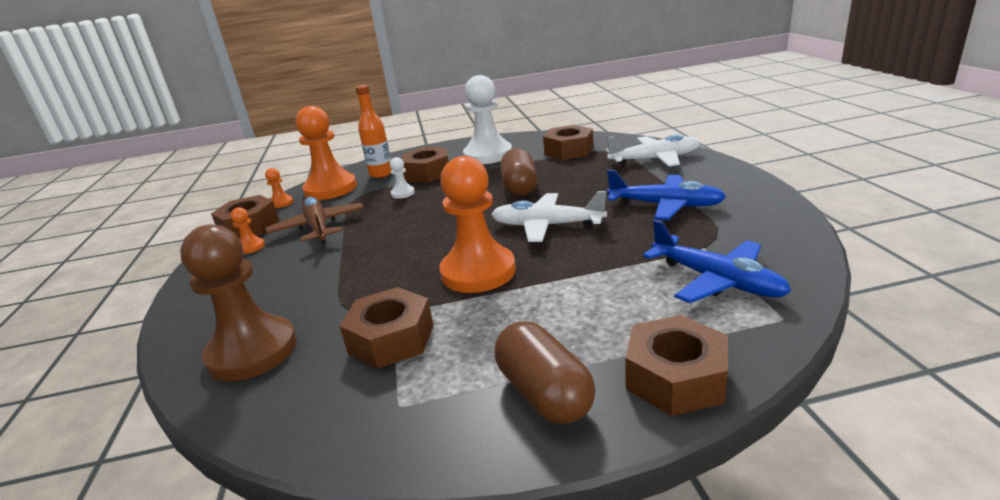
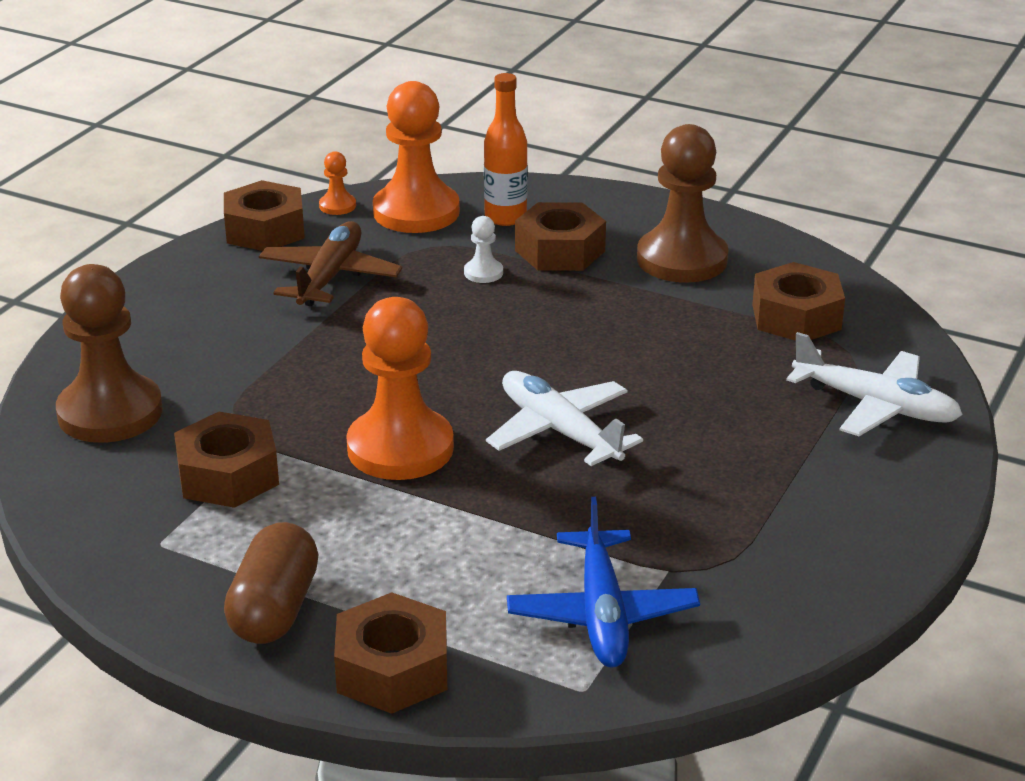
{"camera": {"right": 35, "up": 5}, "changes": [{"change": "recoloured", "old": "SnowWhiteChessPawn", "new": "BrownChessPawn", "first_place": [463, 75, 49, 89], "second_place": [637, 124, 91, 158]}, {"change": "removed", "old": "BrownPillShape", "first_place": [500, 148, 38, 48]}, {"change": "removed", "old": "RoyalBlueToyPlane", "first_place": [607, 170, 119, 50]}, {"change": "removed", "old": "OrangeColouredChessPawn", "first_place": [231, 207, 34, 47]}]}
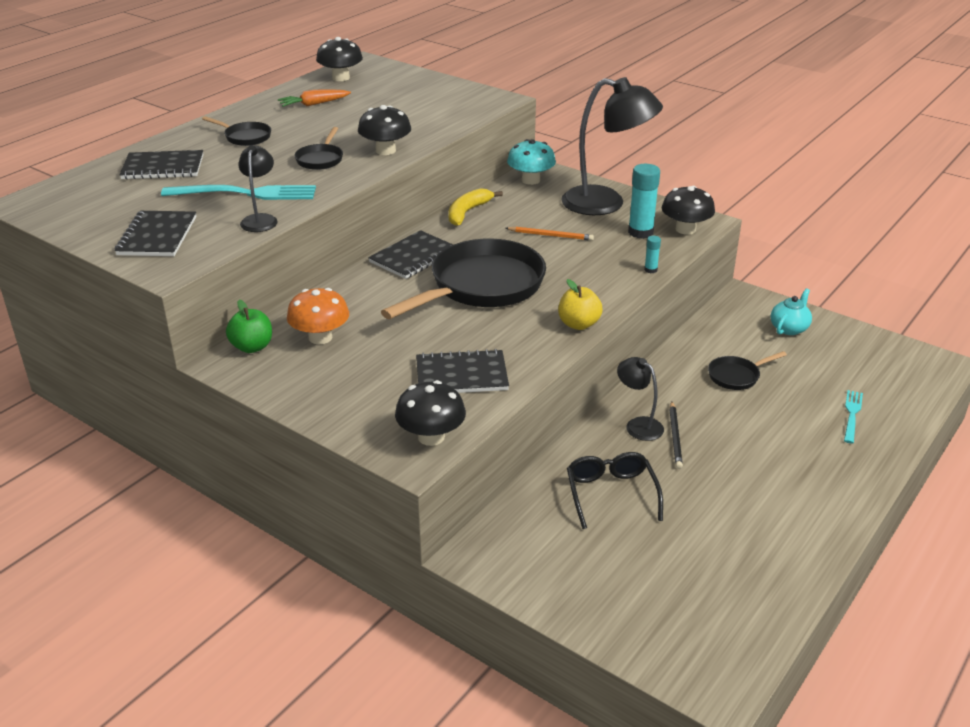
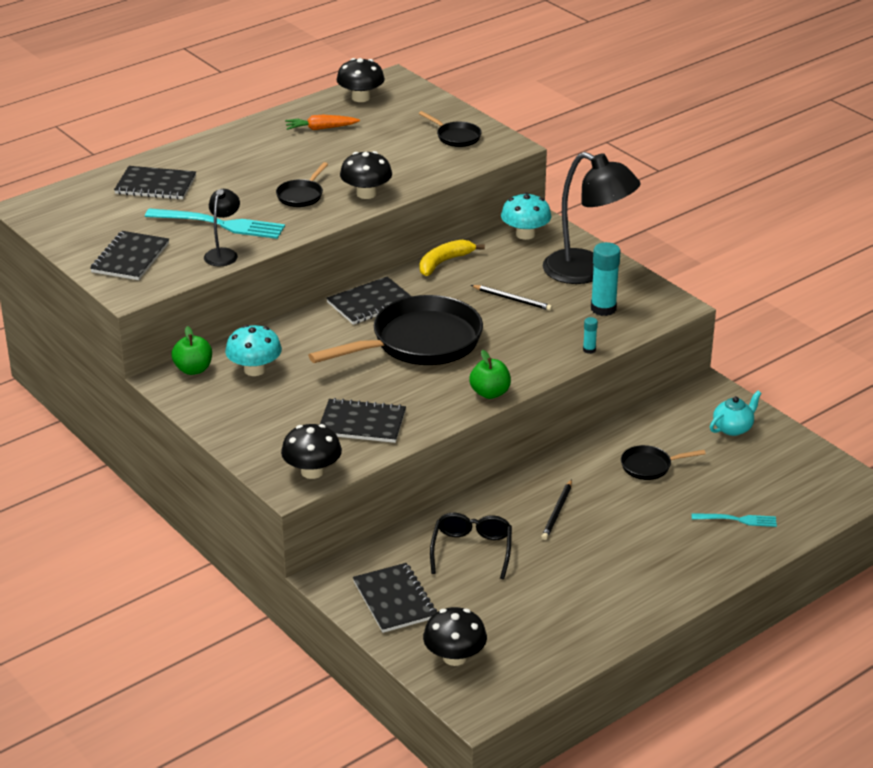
{"camera": {"right": 15, "up": 0}, "changes": [{"change": "moved", "old": "EbonyFryingPan", "first_place": [202, 116, 69, 30], "second_place": [419, 111, 63, 36]}, {"change": "moved", "old": "EbonyMushroom", "first_place": [662, 186, 53, 49], "second_place": [423, 607, 64, 59]}, {"change": "recoloured", "old": "OrangeColouredWoodenPencil", "new": "EbonyWoodenPencil", "first_place": [506, 226, 88, 15], "second_place": [471, 285, 81, 26]}, {"change": "recoloured", "old": "GoldenAppleFruit", "new": "GreenAppleFruit", "first_place": [558, 279, 45, 51], "second_place": [469, 350, 42, 49]}, {"change": "recoloured", "old": "OrangeColouredMushroom", "new": "AquaMushroom", "first_place": [287, 288, 62, 56], "second_place": [225, 325, 57, 51]}, {"change": "removed", "old": "EbonyLamp", "first_place": [617, 357, 47, 84]}, {"change": "turned", "old": "AquaDinnerFork", "first_place": [844, 390, 19, 53], "second_place": [692, 513, 85, 14], "degrees": 60}, {"change": "added", "new": "EbonyExerciseBook", "second_place": [353, 563, 84, 70]}]}
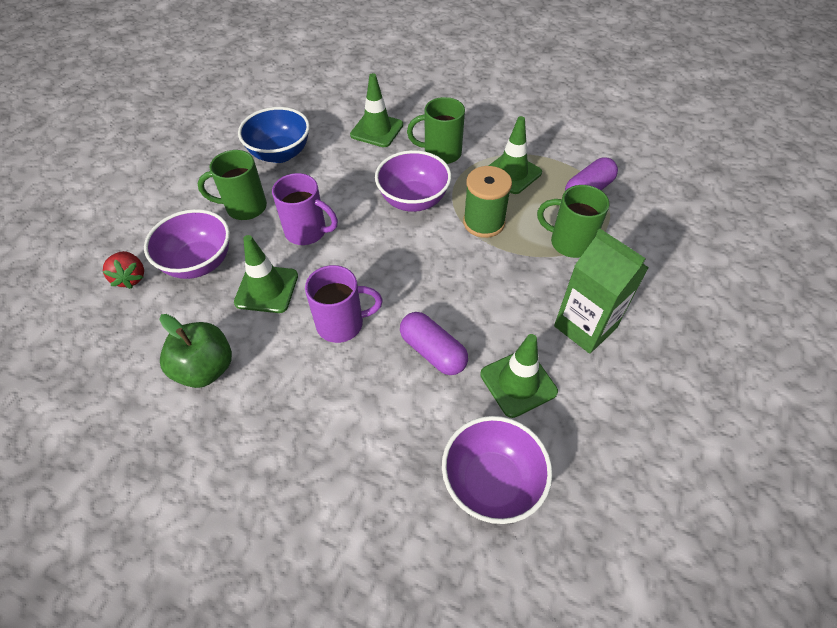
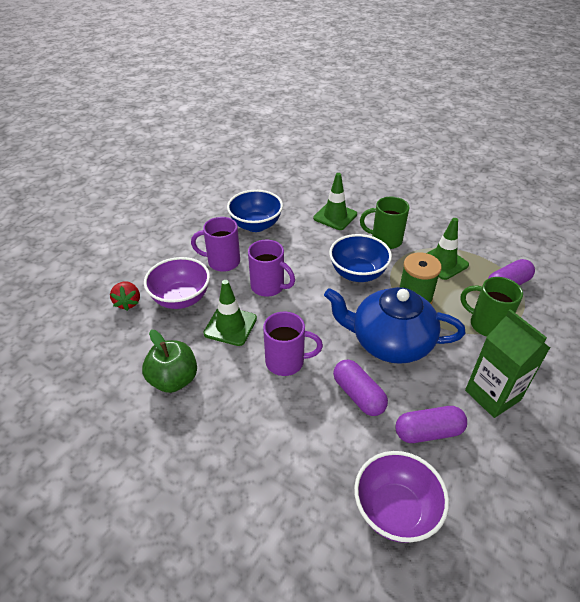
{"camera": {"right": 10, "up": -10}, "changes": [{"change": "recoloured", "old": "GreenCoffeeMug", "new": "VioletCoffeeMug", "first_place": [198, 150, 69, 70], "second_place": [191, 217, 49, 55]}, {"change": "recoloured", "old": "VioletDeepDish", "new": "RoyalBlueDeepDish", "first_place": [375, 150, 76, 62], "second_place": [329, 234, 63, 48]}, {"change": "replaced", "old": "GreenTrafficCone", "new": "VioletPillShape", "first_place": [480, 334, 78, 84], "second_place": [395, 406, 72, 37]}, {"change": "added", "new": "RoyalBlueChinaTeapot", "second_place": [324, 287, 141, 77]}]}
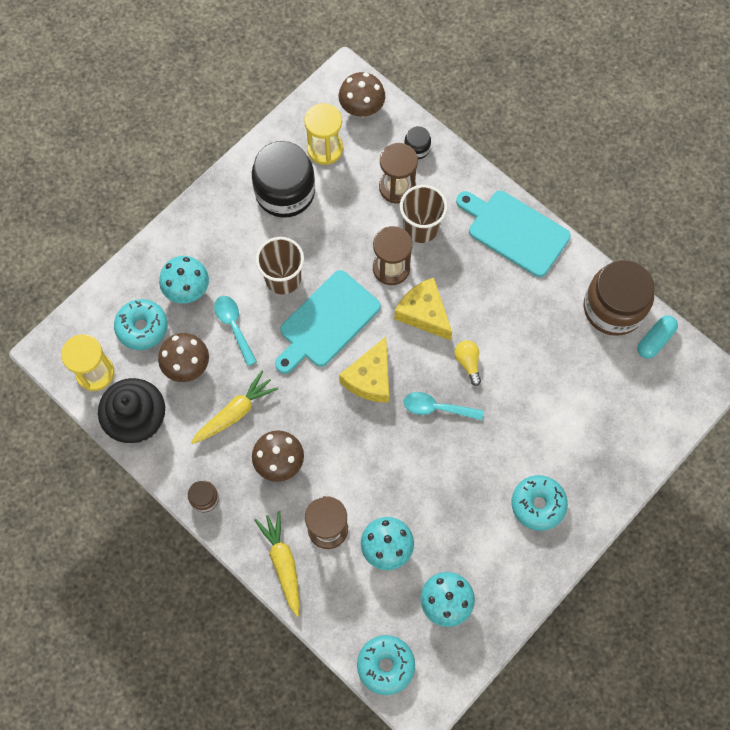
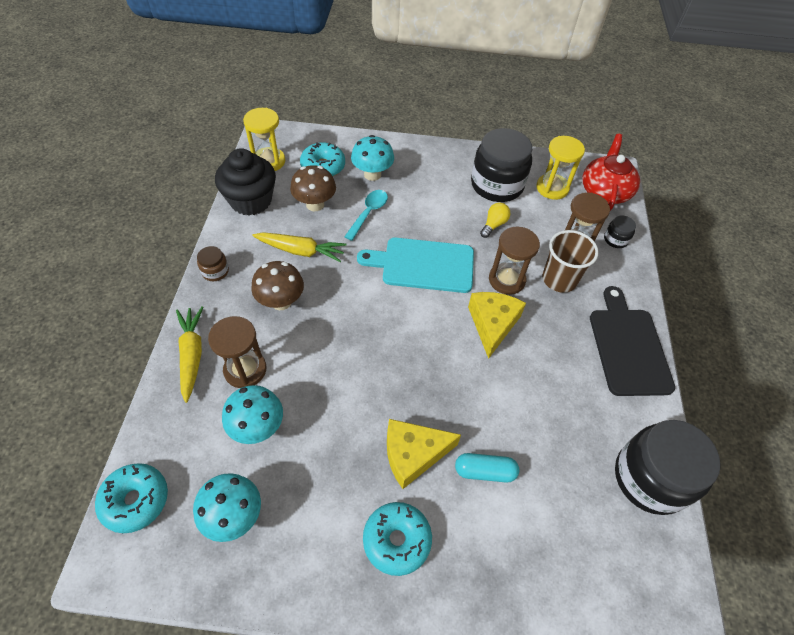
{"camera": {"right": 50, "up": -15}, "changes": [{"change": "replaced", "old": "BrownMushroom", "new": "ScarletChinaTeapot", "first_place": [339, 72, 46, 45], "second_place": [582, 134, 58, 77]}, {"change": "recoloured", "old": "AquaCuttingBoard", "new": "EbonyCuttingBoard", "first_place": [456, 191, 115, 86], "second_place": [590, 286, 85, 110]}, {"change": "removed", "old": "BrownTumbler", "first_place": [256, 237, 48, 58]}, {"change": "recoloured", "old": "BrownJar", "new": "EbonyJar", "first_place": [584, 260, 71, 76], "second_place": [615, 420, 106, 95]}, {"change": "moved", "old": "AquaPillShape", "first_place": [637, 315, 41, 44], "second_place": [455, 453, 64, 30]}, {"change": "moved", "old": "GoldenCheeseWedge", "first_place": [339, 337, 50, 66], "second_place": [387, 419, 74, 70]}, {"change": "moved", "old": "GoldenLightbulb", "first_place": [455, 340, 26, 46], "second_place": [480, 203, 30, 35]}, {"change": "removed", "old": "AquaTeaspoon", "first_place": [404, 392, 80, 28]}, {"change": "turned", "old": "GoldenToyCarrot", "first_place": [255, 511, 44, 106], "second_place": [176, 306, 27, 97], "degrees": -45}]}
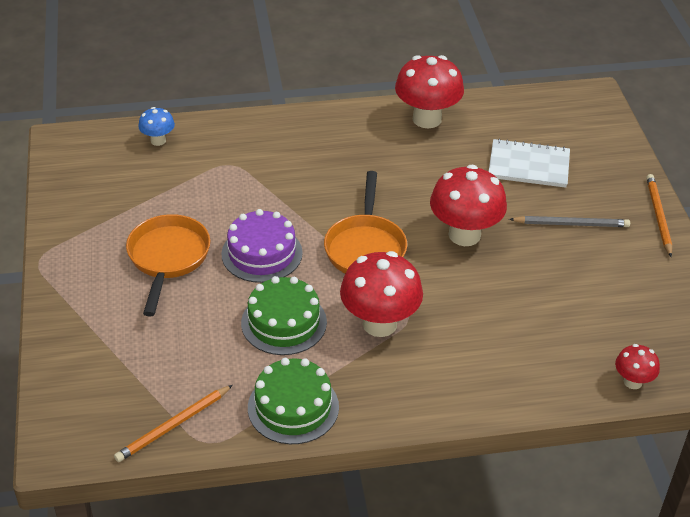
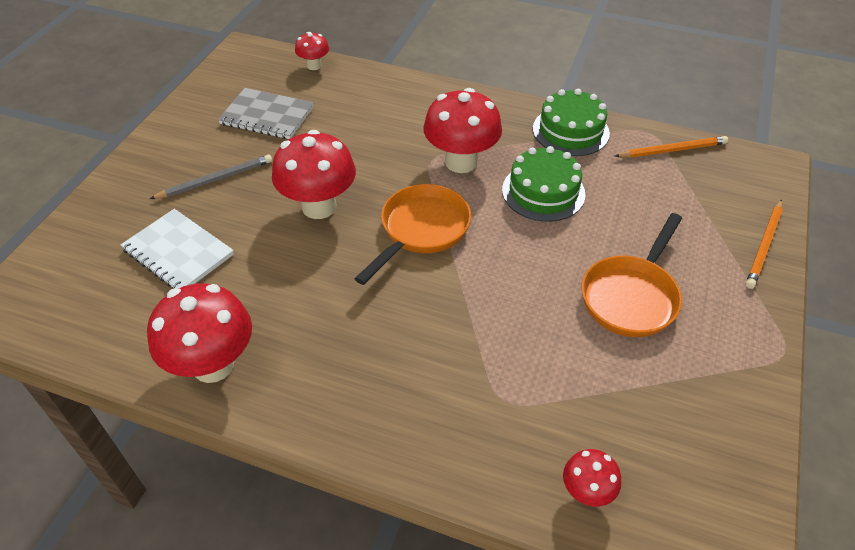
{"camera": {"right": -150, "up": 5}, "changes": [{"change": "recoloured", "old": "RoyalBlueMushroom", "new": "ScarletMushroom", "first_place": [138, 107, 37, 39], "second_place": [563, 449, 58, 57]}, {"change": "moved", "old": "OrangeColouredWoodenPencil", "first_place": [646, 174, 26, 83], "second_place": [746, 199, 37, 90]}, {"change": "removed", "old": "VioletLayerCake", "first_place": [221, 209, 82, 74]}, {"change": "turned", "old": "AshGreyWoodenPencil", "first_place": [509, 216, 121, 11], "second_place": [150, 155, 122, 44], "degrees": 120}, {"change": "added", "new": "AshGreyExerciseBook", "second_place": [218, 88, 96, 51]}]}
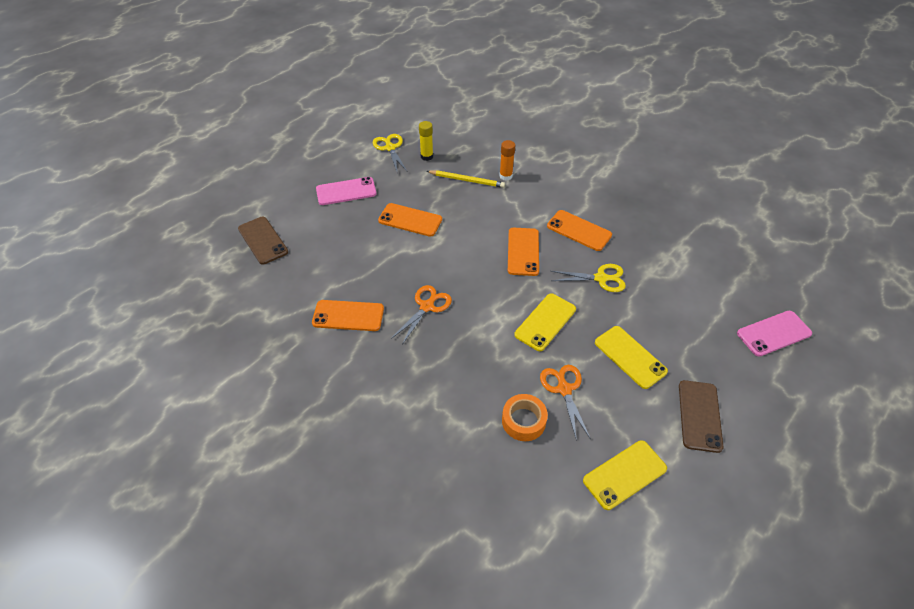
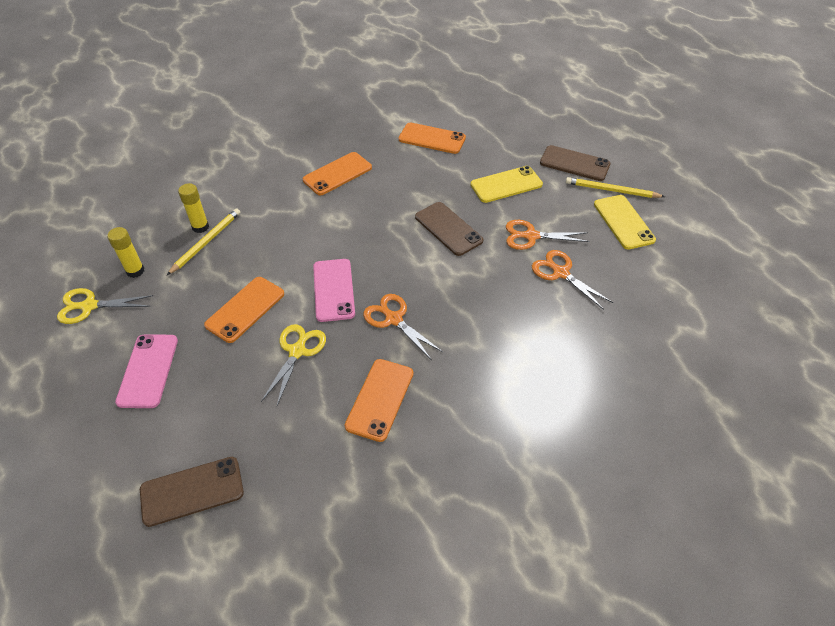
{"camera": {"right": -75, "up": 0}, "changes": [{"change": "removed", "old": "OrangeColouredGlue", "first_place": [499, 140, 17, 41]}, {"change": "moved", "old": "OrangeColouredSmartphone", "first_place": [508, 228, 31, 48], "second_place": [399, 122, 67, 32]}, {"change": "moved", "old": "GoldenShears", "first_place": [551, 264, 75, 28], "second_place": [261, 324, 65, 82]}, {"change": "recoloured", "old": "GoldenSmartphone", "new": "BrownSmartphone", "first_place": [514, 293, 62, 58], "second_place": [415, 202, 68, 54]}, {"change": "moved", "old": "RosePinkSmartphone", "first_place": [737, 311, 75, 46], "second_place": [313, 259, 42, 63]}, {"change": "replaced", "old": "OrangeColouredRollOfTape", "new": "OrangeColouredShears", "first_place": [502, 394, 46, 47], "second_place": [532, 250, 81, 60]}, {"change": "added", "new": "GoldenWoodenPencil", "second_place": [566, 177, 99, 21]}, {"change": "added", "new": "GoldenGlue", "second_place": [178, 183, 31, 50]}]}
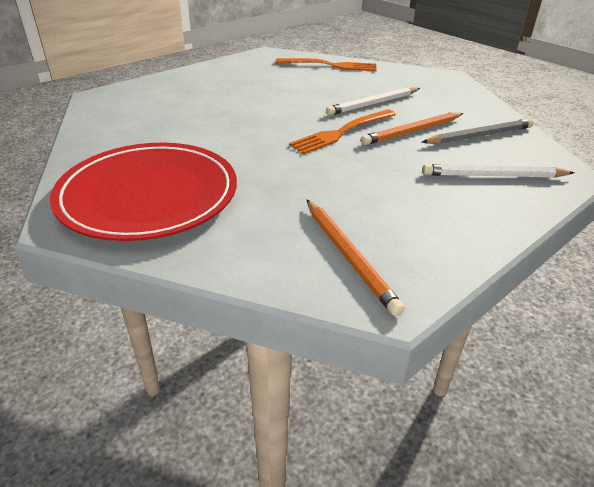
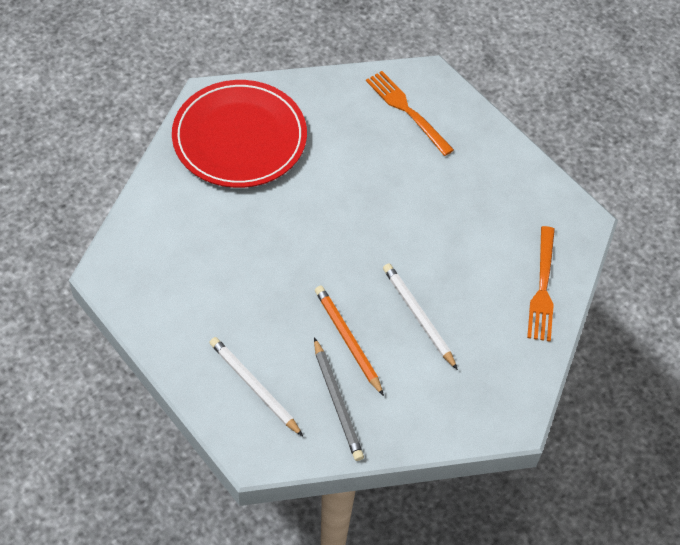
{"camera": {"right": 90, "up": 20}, "changes": [{"change": "moved", "old": "OrangeColouredDinnerFork", "first_place": [289, 109, 107, 45], "second_place": [366, 71, 88, 85]}, {"change": "turned", "old": "SnowWhiteWoodenPencil", "first_place": [422, 164, 153, 14], "second_place": [209, 337, 94, 99], "degrees": -45}, {"change": "removed", "old": "OrangeColouredWoodenPencil", "first_place": [307, 200, 98, 116]}]}
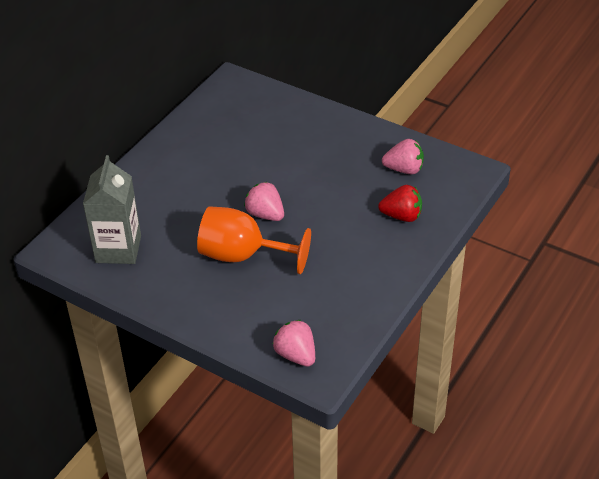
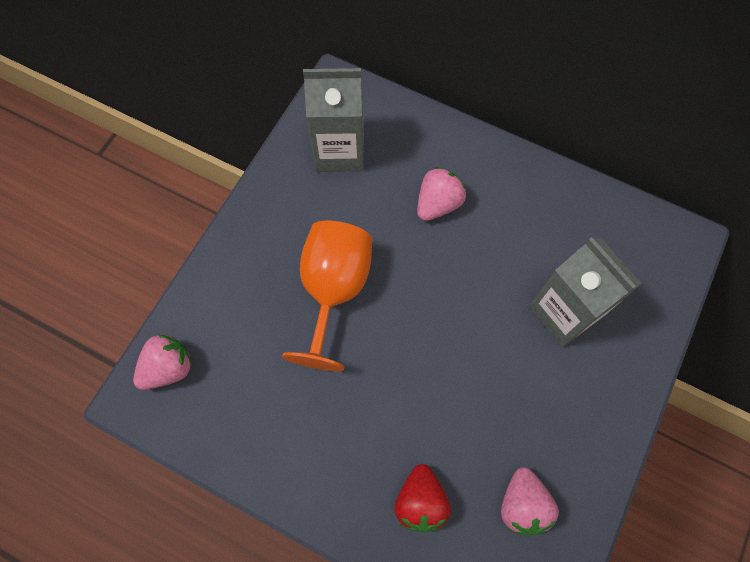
{"camera": {"right": 85, "up": 25}, "changes": [{"change": "moved", "old": "RosePinkStrawberry", "first_place": [244, 182, 40, 39], "second_place": [417, 167, 49, 54]}, {"change": "added", "new": "AshGreyMilkCarton", "second_place": [529, 237, 113, 110]}]}
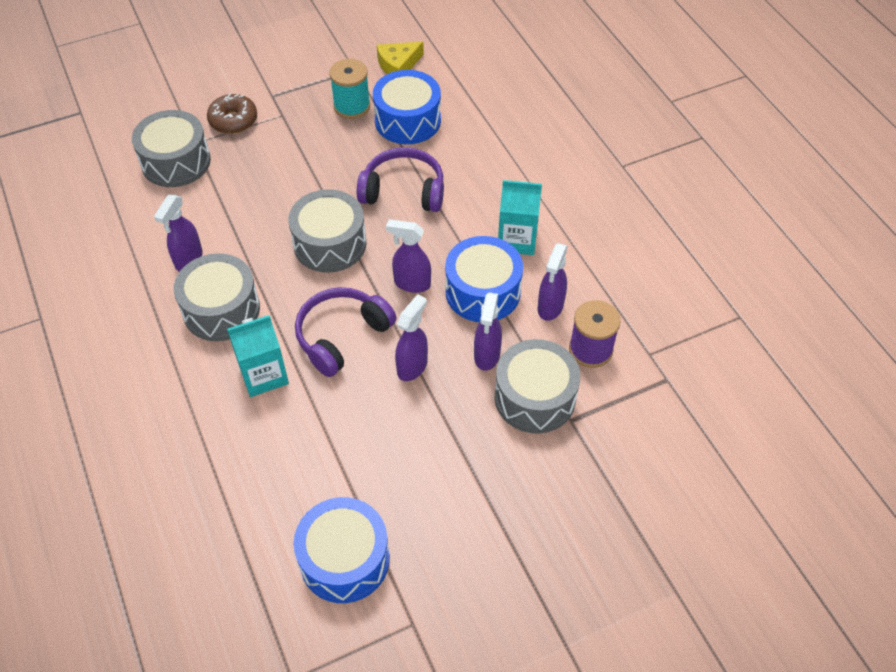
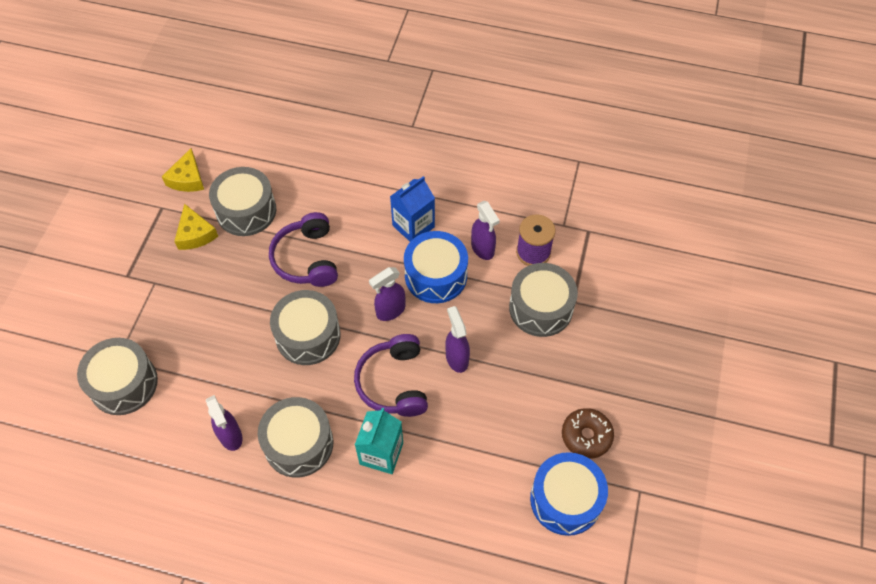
{"camera": {"right": -50, "up": 5}, "changes": [{"change": "replaced", "old": "AquaSpool", "new": "GoldenCheeseWedge", "first_place": [329, 59, 41, 60], "second_place": [174, 204, 44, 46]}, {"change": "recoloured", "old": "RoyalBlueDrum", "new": "AshGreyDrum", "first_place": [373, 70, 68, 74], "second_place": [209, 167, 67, 69]}, {"change": "moved", "old": "BrownGlazedDonut", "first_place": [207, 94, 50, 40], "second_place": [562, 408, 52, 51]}, {"change": "turned", "old": "VioletOverEarHeadphones", "first_place": [357, 147, 87, 65], "second_place": [269, 212, 69, 75], "degrees": -60}, {"change": "recoloured", "old": "AquaMilkCarton", "new": "RoyalBlueMilkCarton", "first_place": [498, 180, 44, 75], "second_place": [390, 176, 45, 66]}, {"change": "removed", "old": "VioletSprayer", "first_place": [474, 293, 28, 78]}]}
